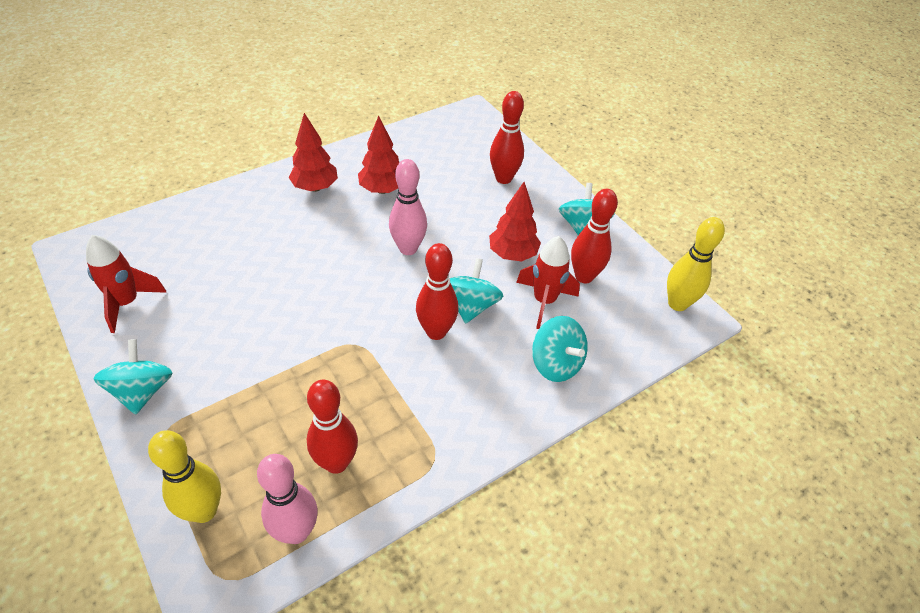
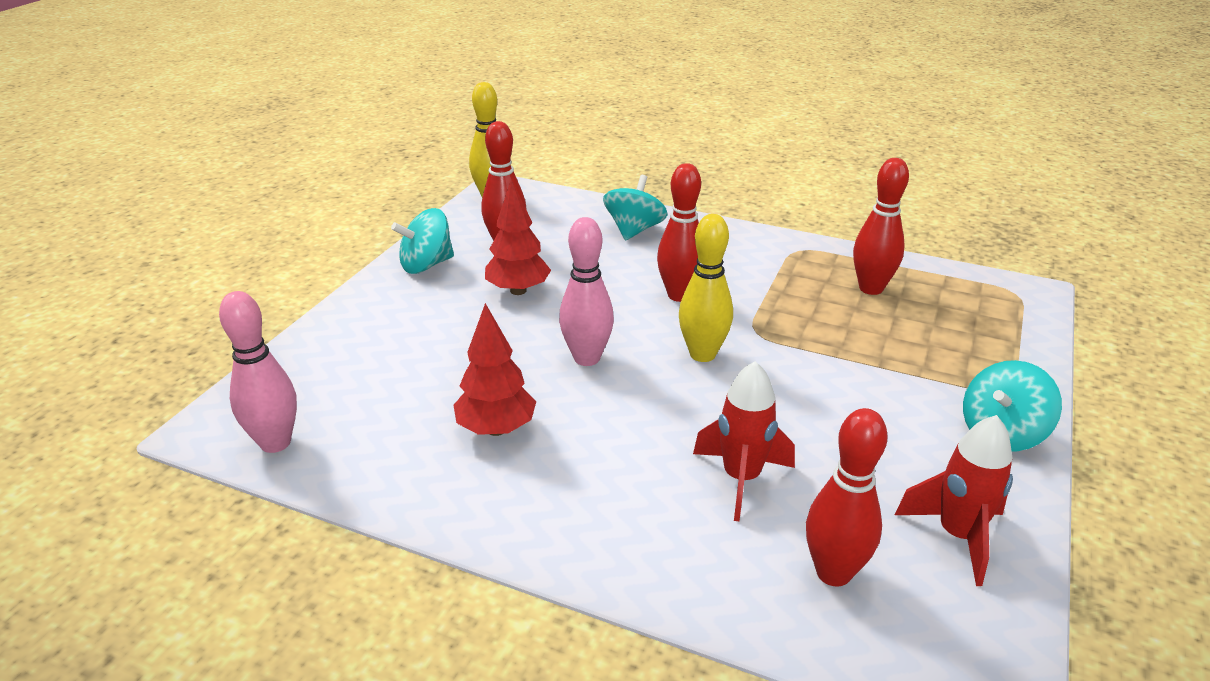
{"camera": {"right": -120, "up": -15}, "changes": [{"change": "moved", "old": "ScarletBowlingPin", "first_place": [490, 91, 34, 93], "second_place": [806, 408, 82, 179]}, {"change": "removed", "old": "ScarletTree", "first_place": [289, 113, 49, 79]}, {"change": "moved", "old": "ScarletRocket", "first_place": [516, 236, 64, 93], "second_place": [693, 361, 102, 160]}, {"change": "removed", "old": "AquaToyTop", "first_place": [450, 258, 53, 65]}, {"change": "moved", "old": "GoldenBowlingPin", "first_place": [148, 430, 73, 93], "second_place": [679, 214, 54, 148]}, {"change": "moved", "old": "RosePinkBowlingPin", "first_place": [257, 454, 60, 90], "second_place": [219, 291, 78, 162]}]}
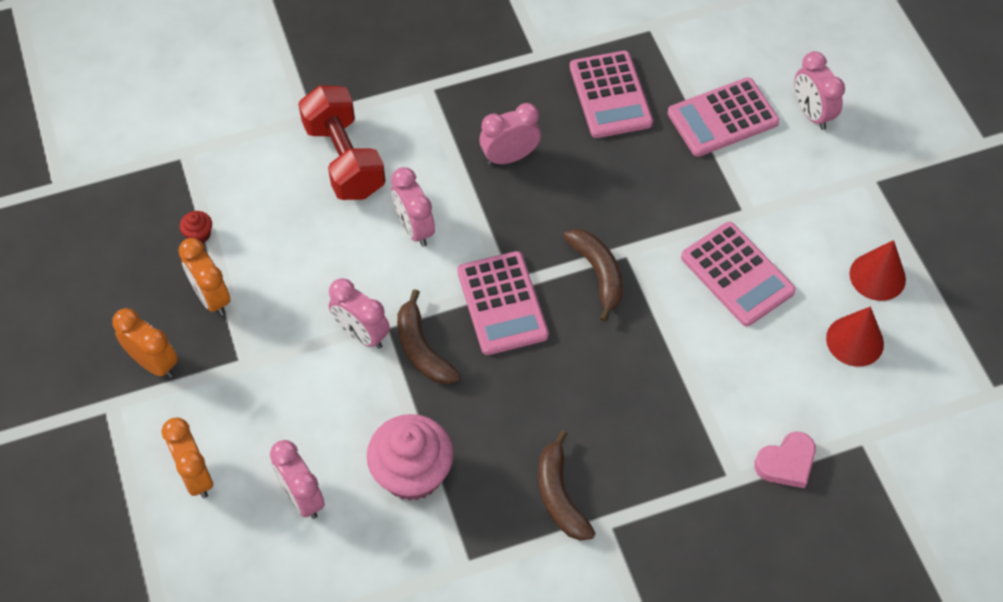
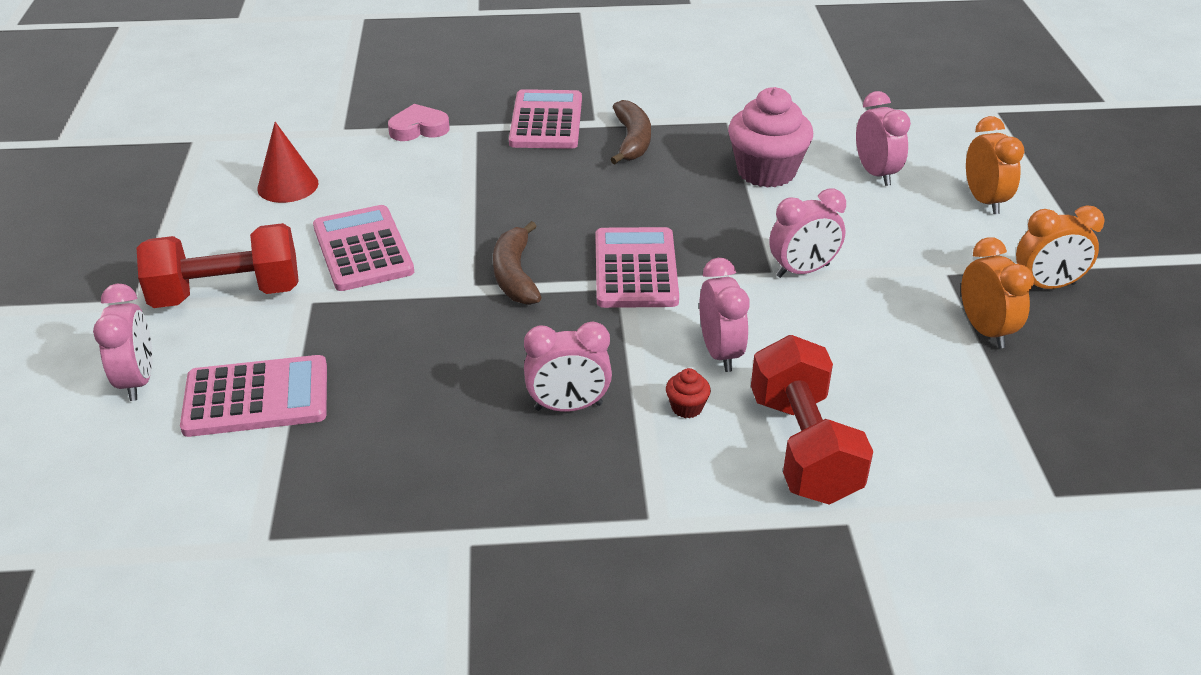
{"camera": {"right": -165, "up": -20}, "changes": [{"change": "moved", "old": "RosePinkCalculator", "first_place": [570, 51, 83, 87], "second_place": [509, 89, 73, 60]}, {"change": "moved", "old": "ScarletCupcake", "first_place": [180, 211, 32, 32], "second_place": [666, 368, 45, 50]}, {"change": "removed", "old": "ScarletConeShape", "first_place": [850, 240, 56, 61]}, {"change": "turned", "old": "RosePinkAlarmClock", "first_place": [329, 278, 61, 71], "second_place": [769, 188, 77, 90], "degrees": 105}, {"change": "removed", "old": "BrownBanana", "first_place": [397, 289, 64, 95]}, {"change": "turned", "old": "OrangeColouredAlarmClock", "first_place": [113, 308, 65, 70], "second_place": [1016, 205, 89, 84], "degrees": -60}, {"change": "added", "new": "ScarletHandWeight", "second_place": [137, 223, 162, 85]}]}
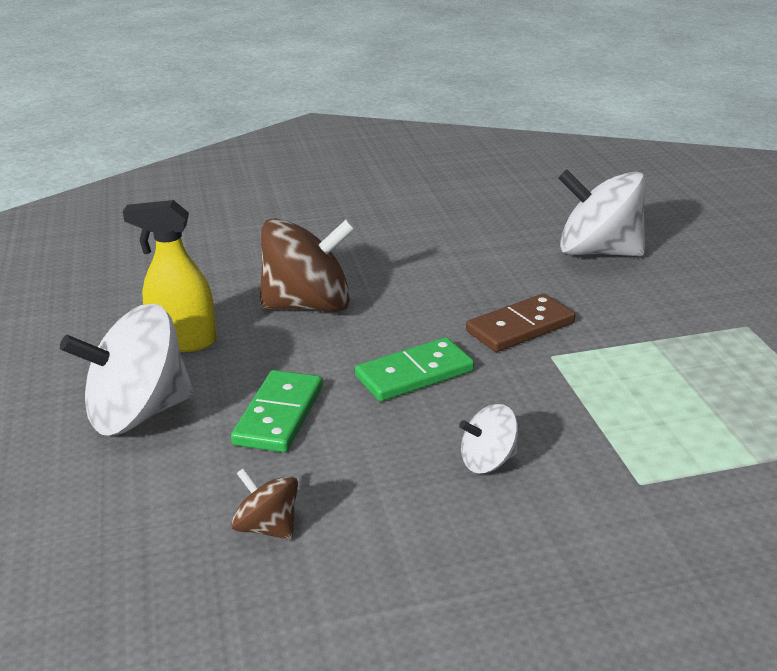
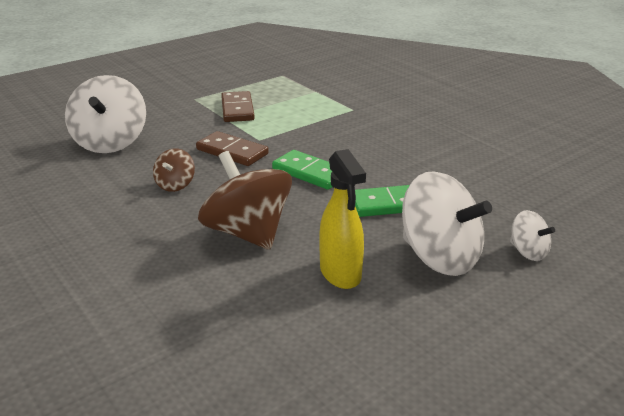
{"camera": {"right": -115, "up": 0}, "changes": [{"change": "moved", "old": "SnowWhiteToyTop", "first_place": [459, 404, 59, 70], "second_place": [510, 210, 45, 51]}, {"change": "moved", "old": "BrownToyTop", "first_place": [231, 468, 67, 72], "second_place": [153, 148, 42, 44]}, {"change": "added", "new": "BrownDomino", "second_place": [221, 91, 34, 31]}]}
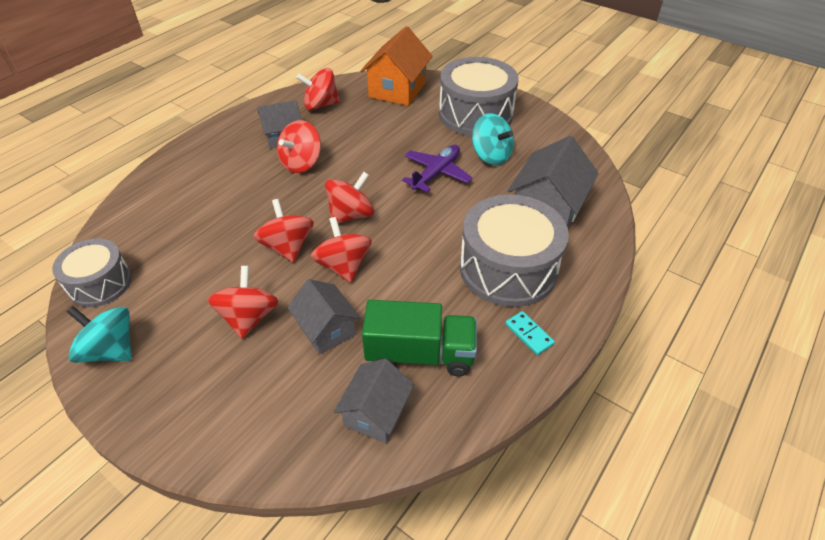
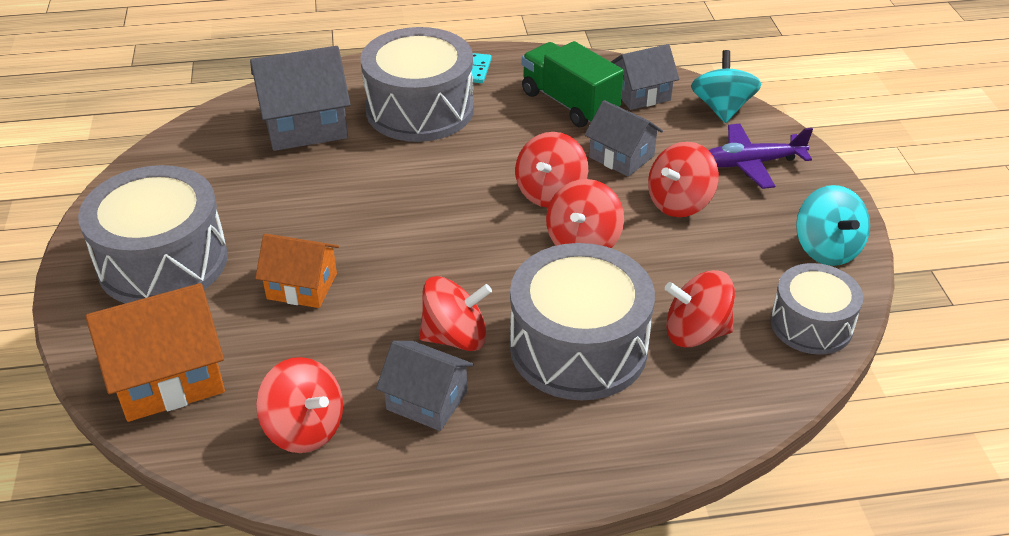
{"camera": {"right": -135, "up": -5}, "changes": [{"change": "moved", "old": "AquaToyTop", "first_place": [472, 113, 42, 52], "second_place": [691, 50, 70, 73]}, {"change": "moved", "old": "VioletToyPlane", "first_place": [402, 145, 71, 48], "second_place": [709, 124, 104, 65]}, {"change": "moved", "old": "ScarletToyTop", "first_place": [325, 172, 49, 51], "second_place": [665, 270, 70, 77]}, {"change": "turned", "old": "AshGreyCottage", "first_place": [287, 279, 73, 76], "second_place": [584, 100, 79, 77], "degrees": -60}, {"change": "added", "new": "OrangeColouredCottage", "second_place": [255, 233, 84, 75]}, {"change": "added", "new": "AshGreyDrum", "second_place": [510, 243, 145, 157]}]}
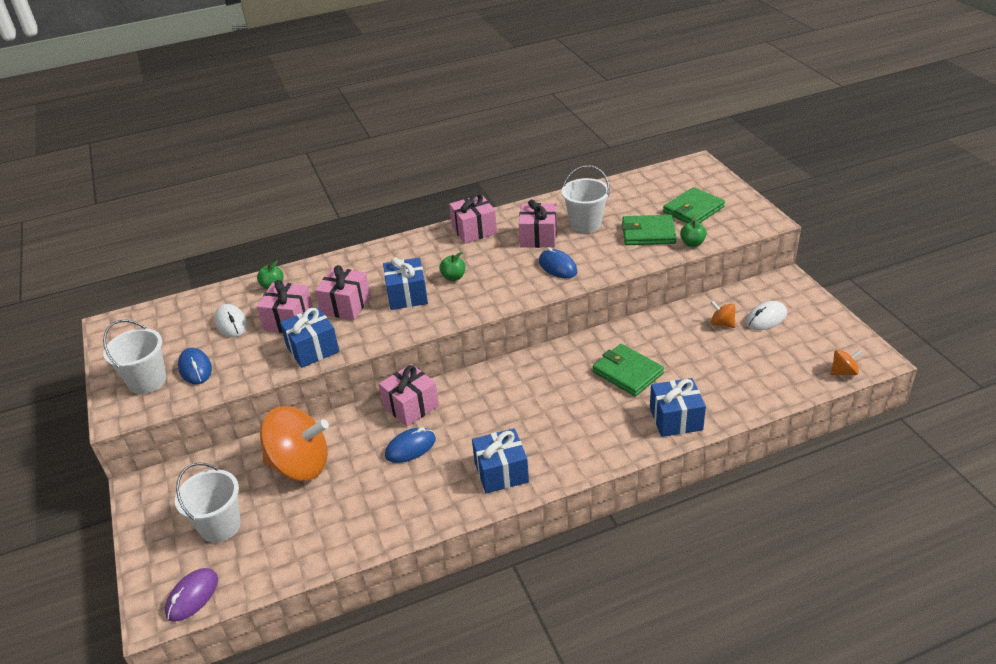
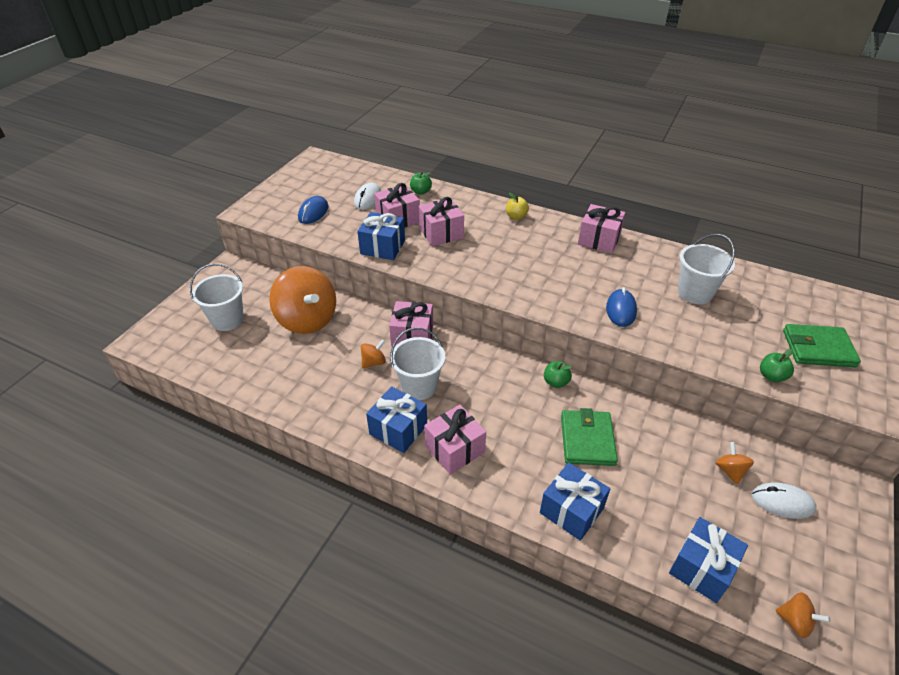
{"camera": {"right": 45, "up": 5}, "changes": [{"change": "moved", "old": "RosePinkGift", "first_place": [519, 199, 38, 49], "second_place": [424, 405, 62, 69]}, {"change": "removed", "old": "GreenWallet", "first_place": [622, 215, 55, 30]}, {"change": "moved", "old": "GreenAppleFruit", "first_place": [439, 252, 27, 29], "second_place": [544, 361, 28, 27]}, {"change": "moved", "old": "RoyalBlueGift", "first_place": [383, 257, 45, 53], "second_place": [669, 517, 79, 86]}, {"change": "moved", "old": "SnowWhiteBucket", "first_place": [103, 320, 63, 74], "second_place": [390, 327, 55, 73]}, {"change": "replaced", "old": "RoyalBlueComputerMouse", "new": "OrangeColouredToyTop", "first_place": [385, 427, 51, 36], "second_place": [361, 339, 25, 29]}, {"change": "removed", "old": "VioletComputerMouse", "first_place": [165, 568, 53, 54]}, {"change": "added", "new": "GoldenAppleFruit", "second_place": [506, 192, 23, 28]}]}
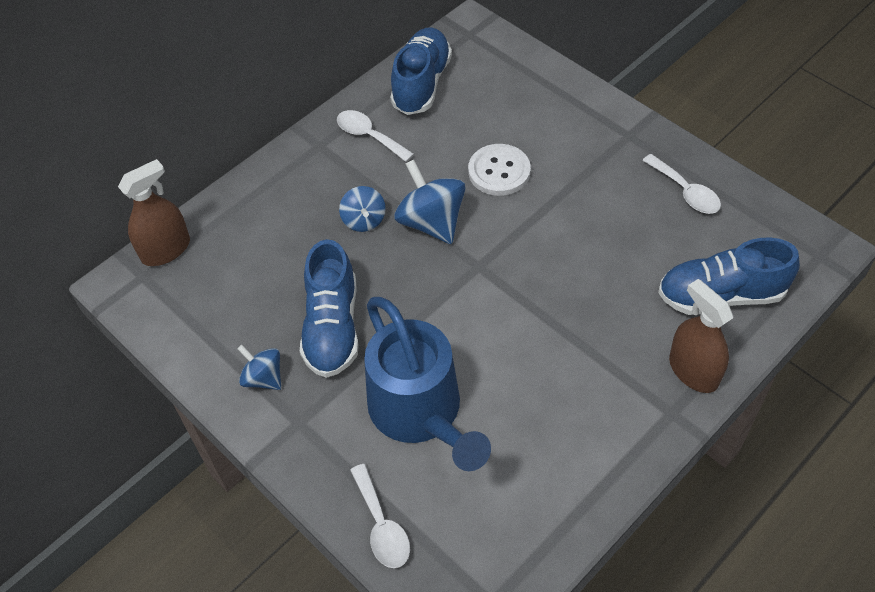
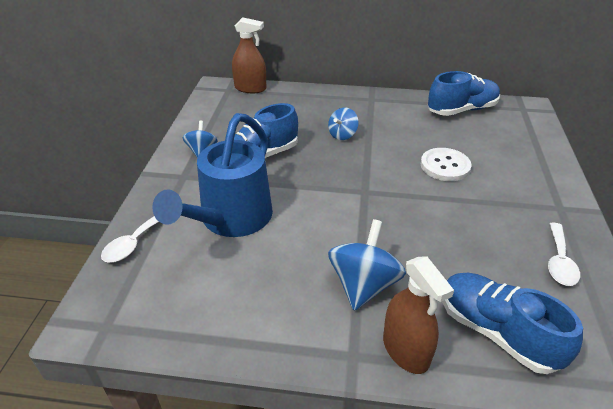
{"camera": {"right": 50, "up": -15}, "changes": [{"change": "removed", "old": "SnowWhiteTeaspoon", "first_place": [337, 110, 77, 52]}, {"change": "moved", "old": "RoyalBlueToyTop", "first_place": [394, 159, 72, 85], "second_place": [328, 219, 78, 92]}, {"change": "turned", "old": "BrownSprayer", "first_place": [669, 279, 64, 114], "second_place": [383, 256, 71, 118], "degrees": 135}]}
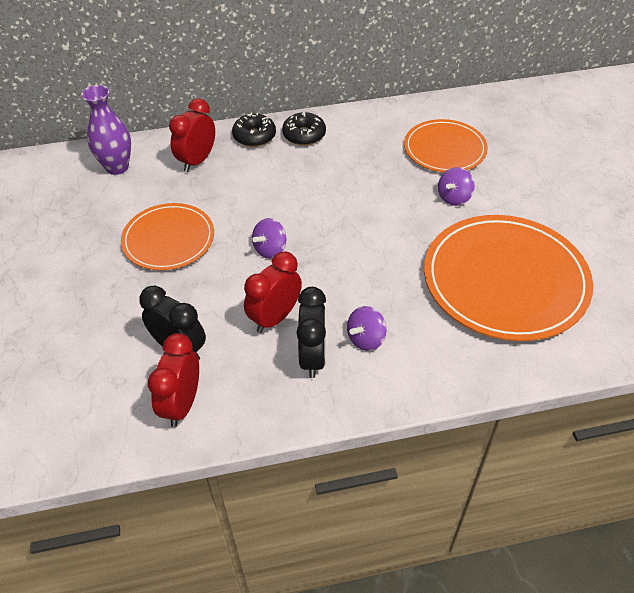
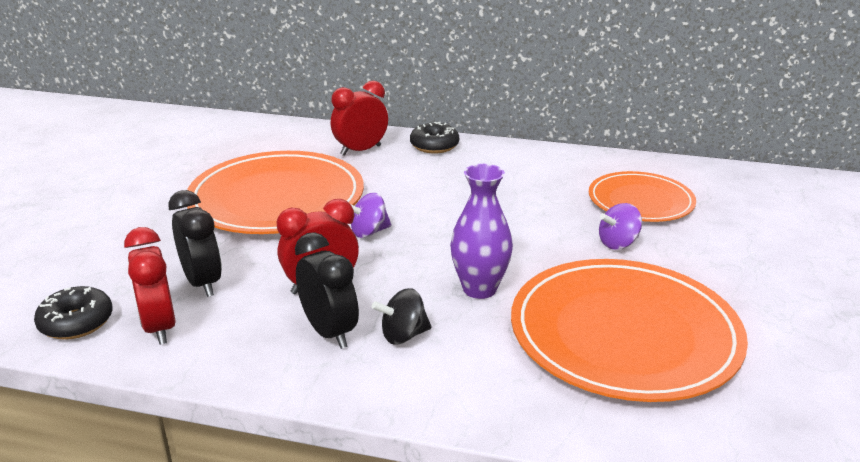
{"camera": {"right": 25, "up": -20}, "changes": [{"change": "moved", "old": "VioletTallVase", "first_place": [81, 85, 50, 90], "second_place": [450, 164, 63, 135]}, {"change": "moved", "old": "EbonyGlazedDonut", "first_place": [282, 112, 44, 34], "second_place": [34, 286, 79, 54]}, {"change": "resized", "old": "OrangeColouredDinnerPlate", "first_place": [121, 203, 93, 67], "second_place": [187, 151, 177, 83], "factor": 1.68}, {"change": "turned", "old": "EbonyAlarmClock", "first_place": [296, 287, 30, 91], "second_place": [295, 232, 64, 117], "degrees": -60}, {"change": "recoloured", "old": "VioletToyTop", "new": "EbonyToyTop", "first_place": [347, 306, 40, 45], "second_place": [372, 288, 60, 57]}, {"change": "turned", "old": "ScarletAlarmClock", "first_place": [148, 333, 51, 94], "second_place": [124, 227, 52, 118], "degrees": -60}]}
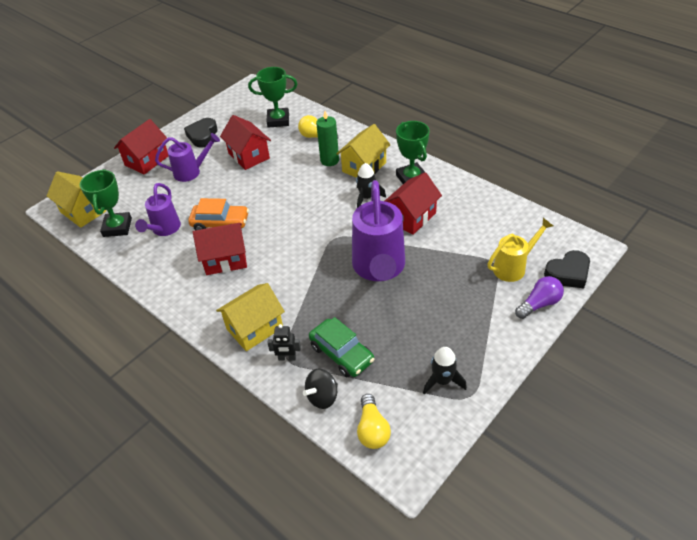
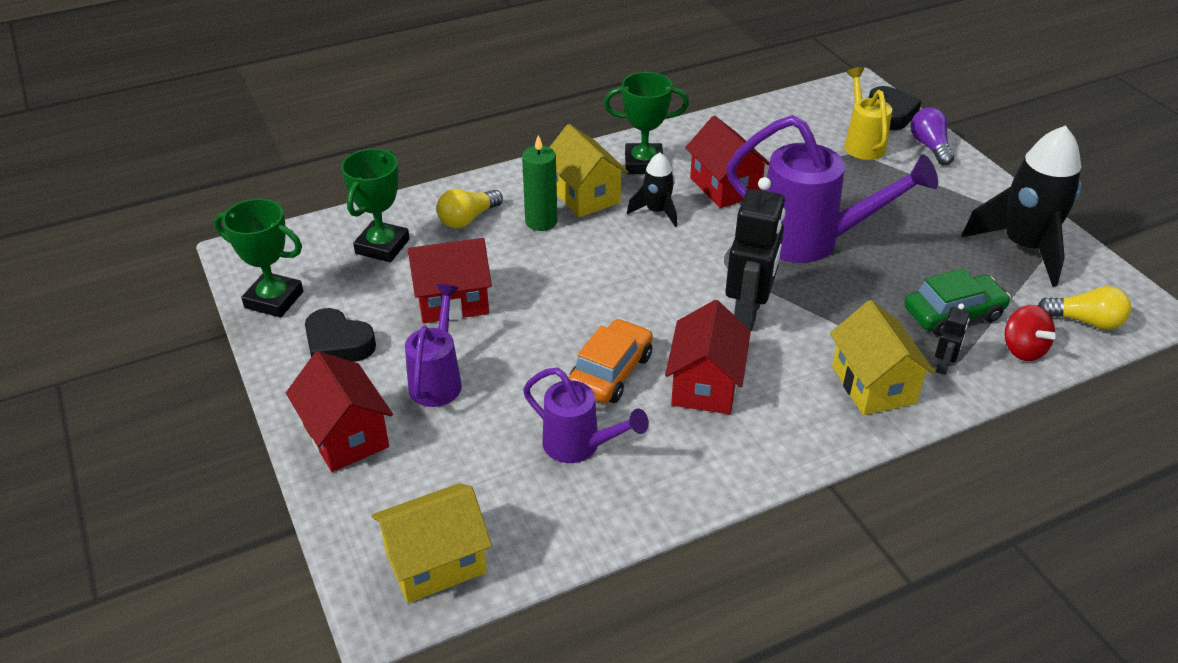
{"camera": {"right": -70, "up": -5}, "changes": [{"change": "moved", "old": "GreenPrizeCup", "first_place": [80, 169, 52, 68], "second_place": [214, 199, 89, 119]}, {"change": "resized", "old": "EbonyRocket", "first_place": [423, 347, 44, 48], "second_place": [961, 125, 120, 162], "factor": 1.93}, {"change": "recoloured", "old": "EbonyToyTop", "new": "ScarletToyTop", "first_place": [303, 369, 35, 40], "second_place": [1005, 305, 51, 56]}, {"change": "added", "new": "EbonyRobotFigure", "second_place": [725, 177, 60, 154]}]}
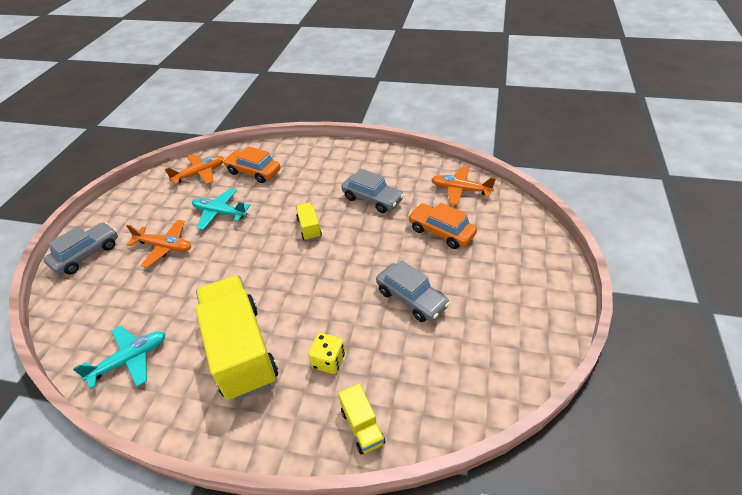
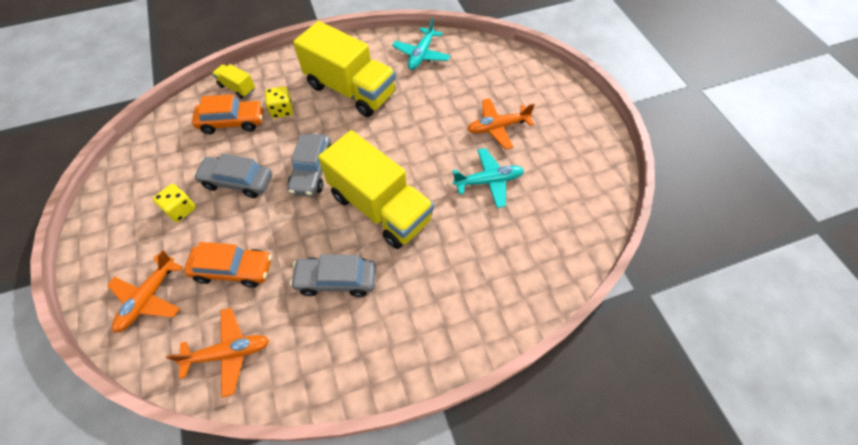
{"camera": {"right": 145, "up": 15}, "changes": [{"change": "moved", "old": "OrangeColouredCar", "first_place": [223, 146, 58, 37], "second_place": [192, 94, 72, 40]}, {"change": "moved", "old": "OrangeColouredToyPlane", "first_place": [165, 154, 60, 31], "second_place": [107, 250, 76, 83]}, {"change": "resized", "old": "GoldenTruck", "first_place": [296, 202, 26, 39], "second_place": [318, 130, 116, 119], "factor": 2.29}, {"change": "moved", "old": "AshGreyCar", "first_place": [44, 222, 74, 52], "second_place": [288, 133, 43, 63]}, {"change": "added", "new": "GoldenDice", "second_place": [153, 184, 43, 38]}]}
